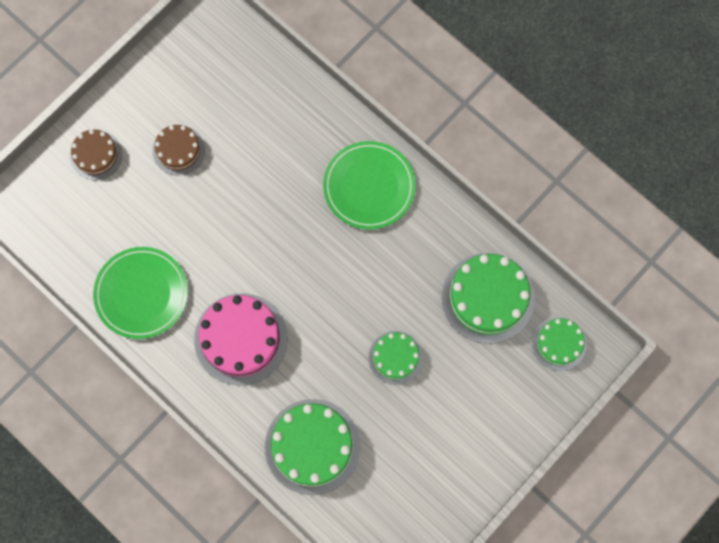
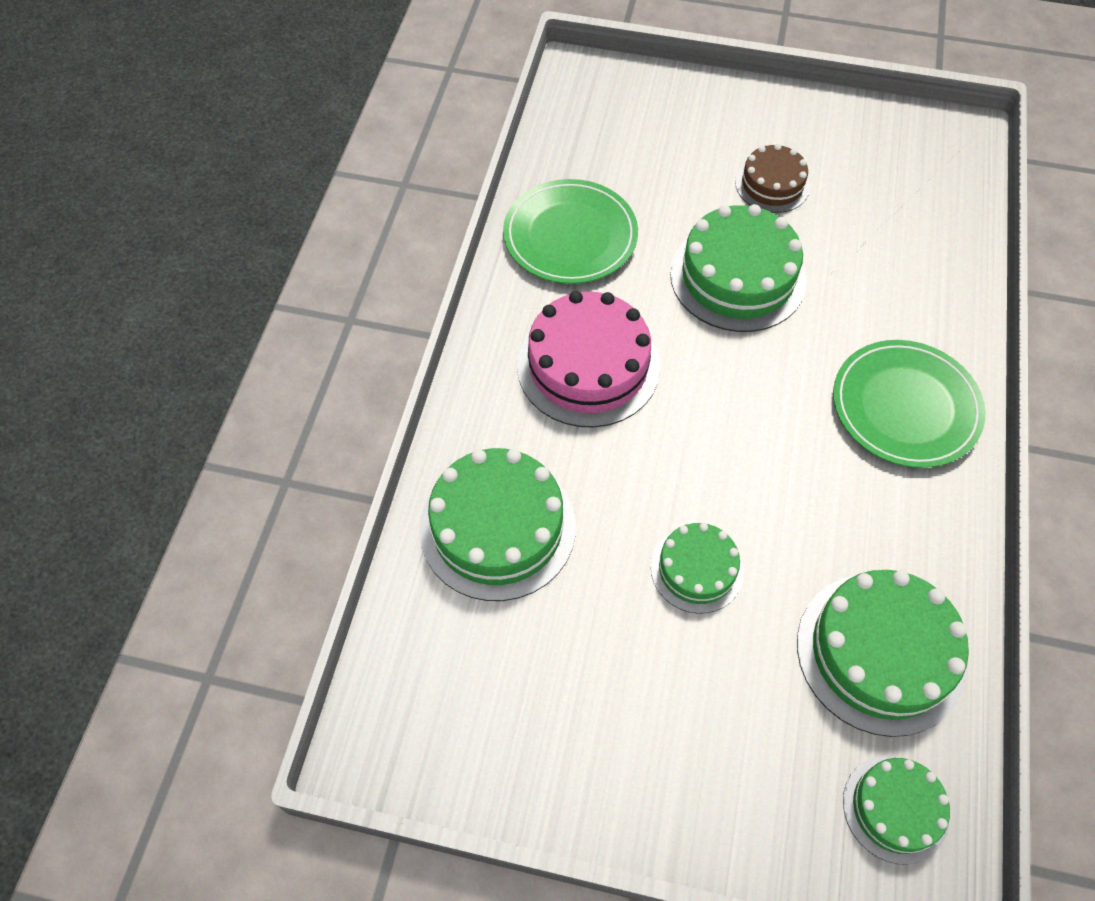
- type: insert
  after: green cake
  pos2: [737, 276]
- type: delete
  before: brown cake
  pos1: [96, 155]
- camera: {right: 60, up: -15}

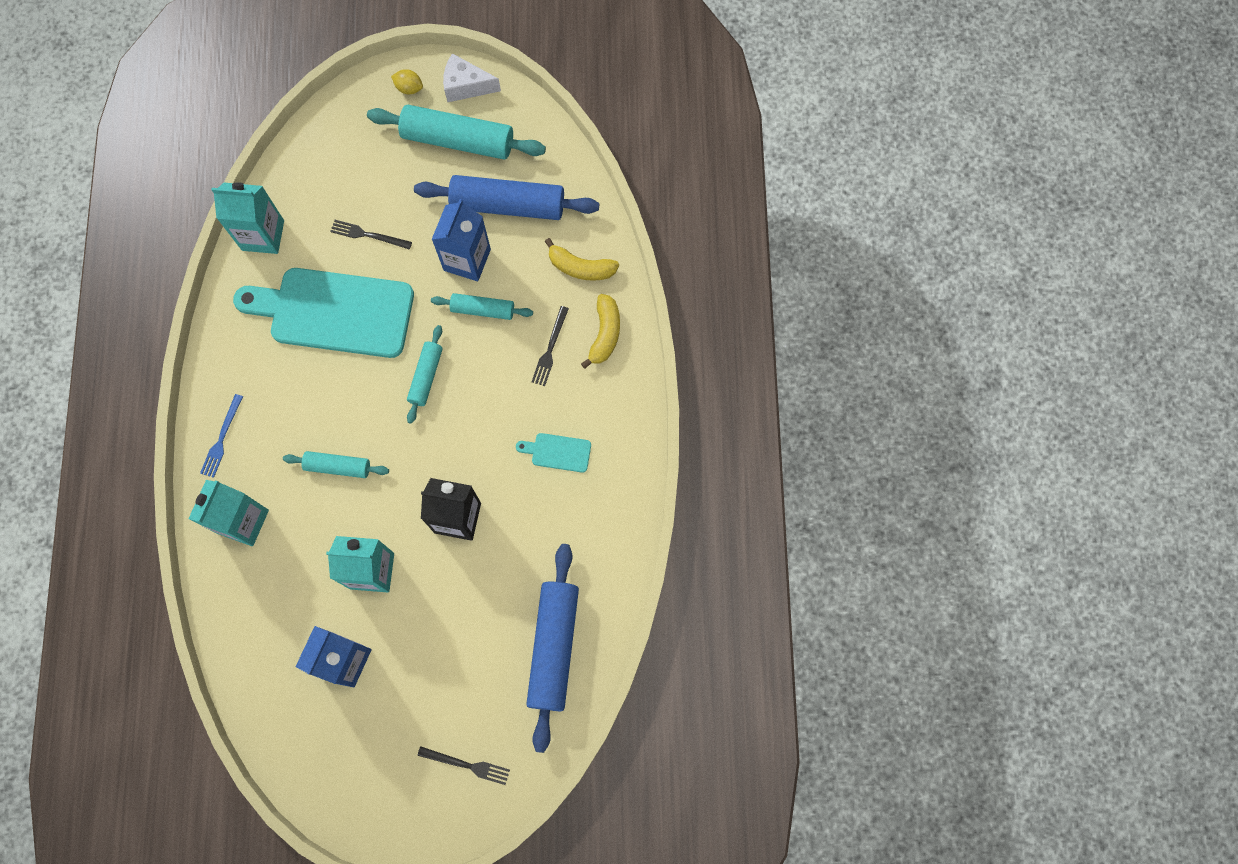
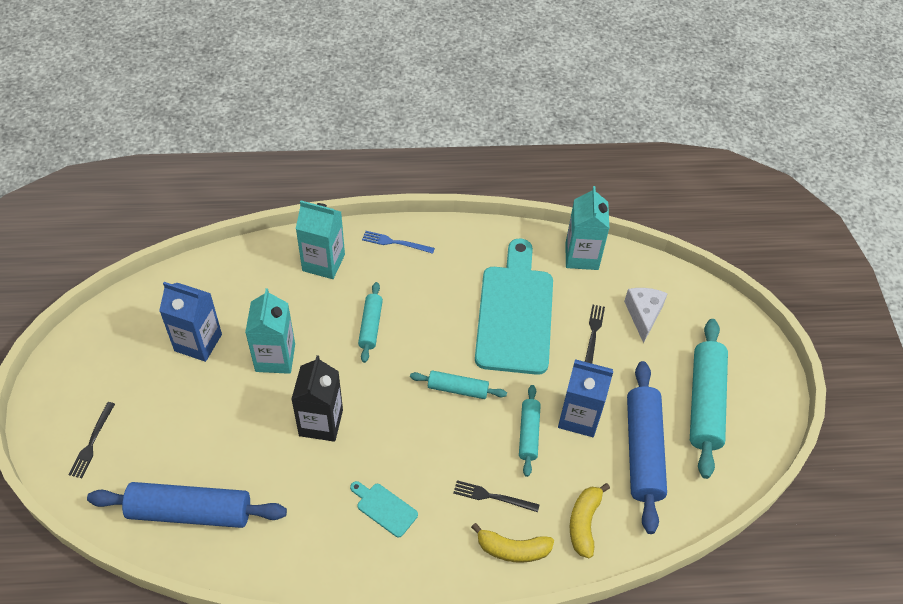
- type: rotate
  before: turquoise cutting board
  pos1: [558, 452]
  pos2: [384, 508]
  turn: -60
- type: move
  before: white cheese
  pos1: [466, 86]
  pos2: [643, 315]
- type: delete
  before: yellow lemon
  pos1: [409, 88]
- camera: {right: 85, up: -20}

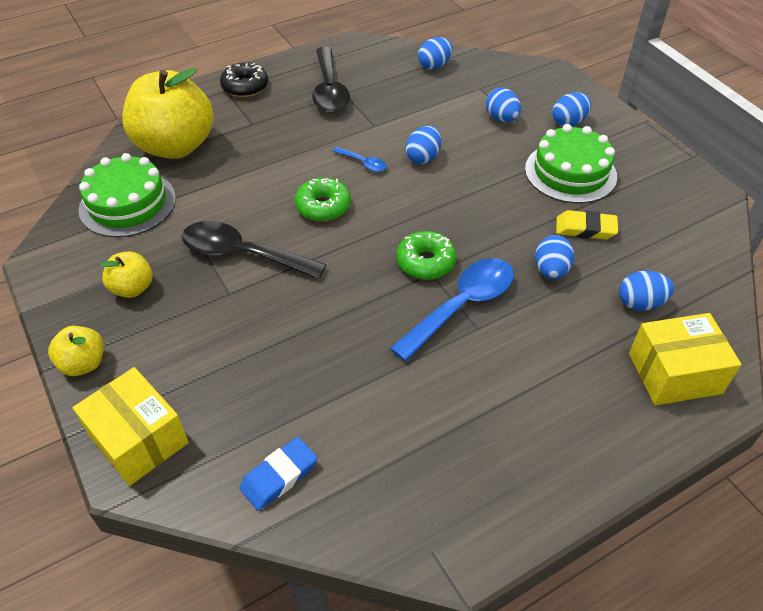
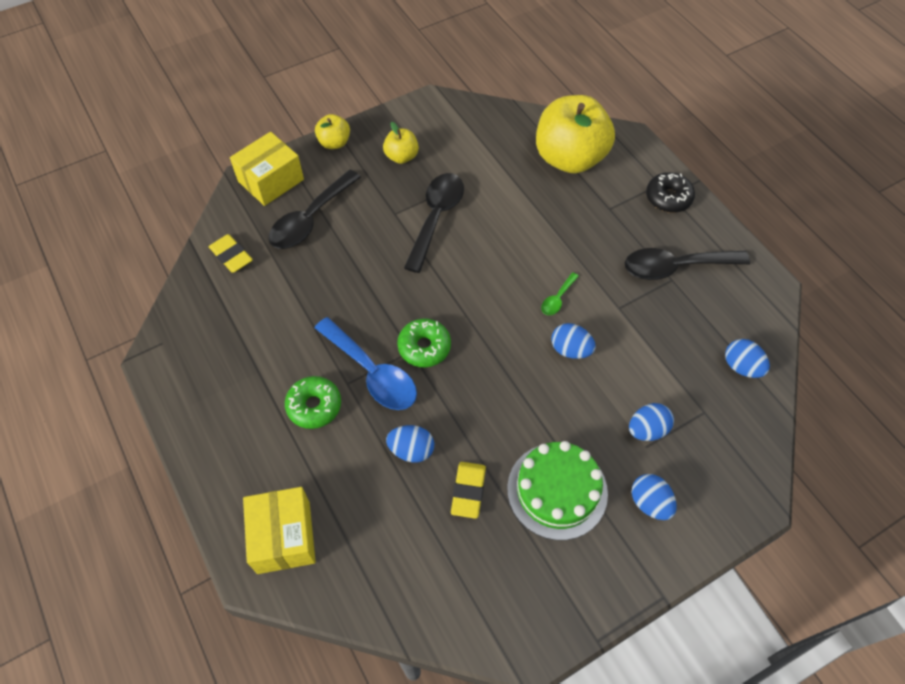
- type: recolor
  before: blue eraser
  after: yellow eraser
  pos1: [279, 476]
  pos2: [231, 256]
- type: insert
  after: black spoon
  pos2: [310, 219]
- type: move
  before: green donut
  pos1: [323, 206]
  pos2: [314, 406]
- type: recolor
  before: blue spoon
  after: green spoon
  pos1: [363, 163]
  pos2: [557, 299]
- type: delete
  before: green cake
  pos1: [128, 204]
- type: delete
  before: blue egg
  pos1: [640, 303]
- camera: {right: 90, up: 10}

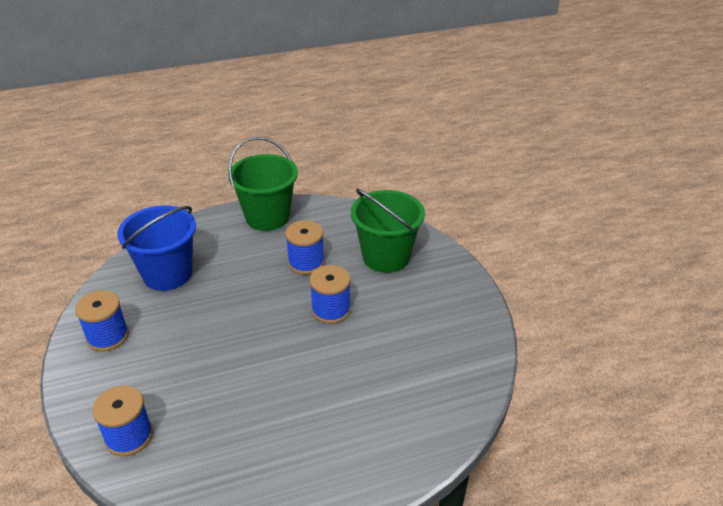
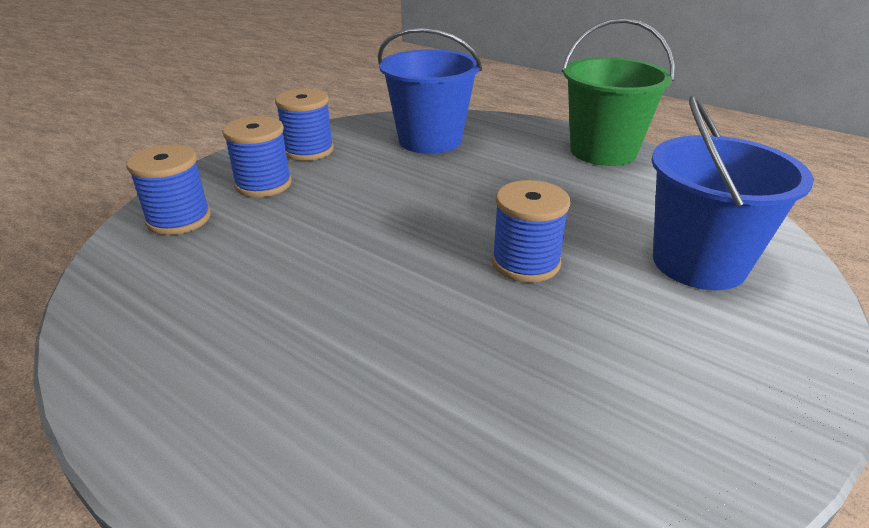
- type: move
  before: blue spool
  pos1: [306, 263]
  pos2: [263, 184]
- type: recolor
  before: green bucket
  after: blue bucket
  pos1: [386, 257]
  pos2: [698, 263]
- camera: {right: 55, up: -5}

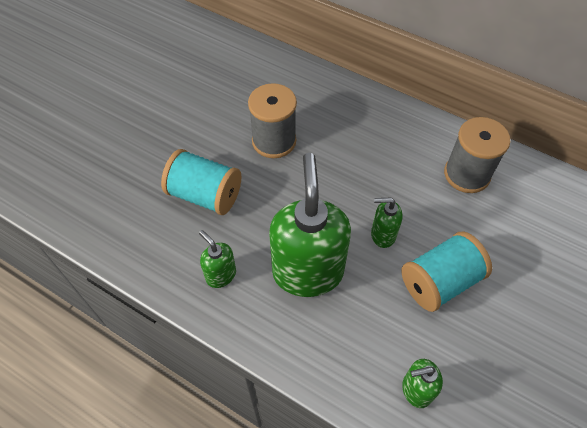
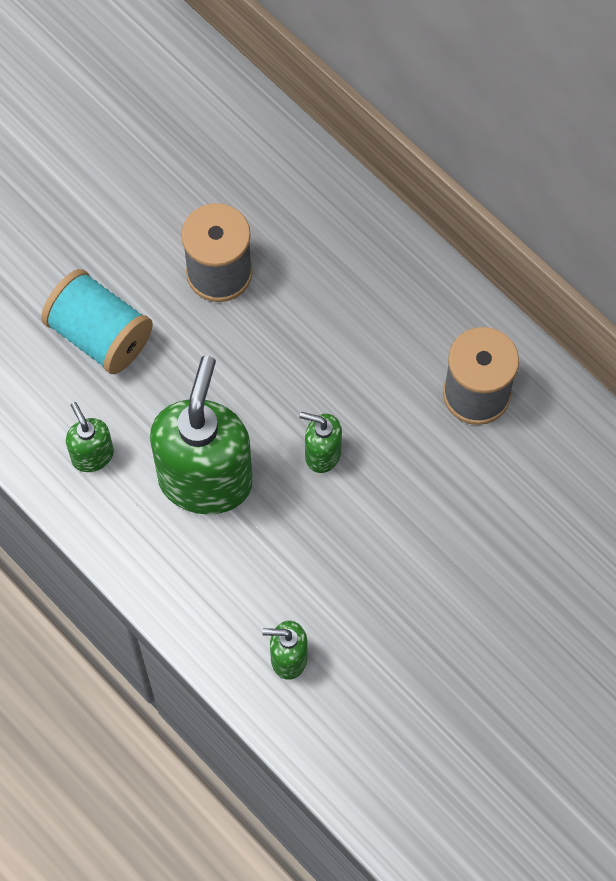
- type: delete
  before: turquoise spool
  pos1: [439, 282]
- camera: {right: 15, up: 10}

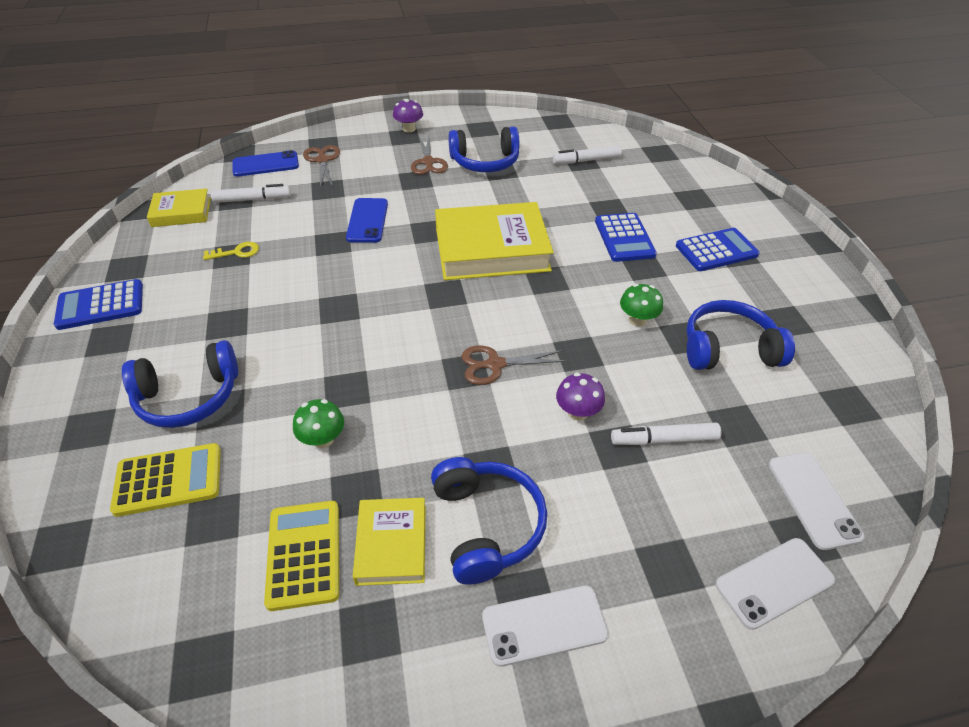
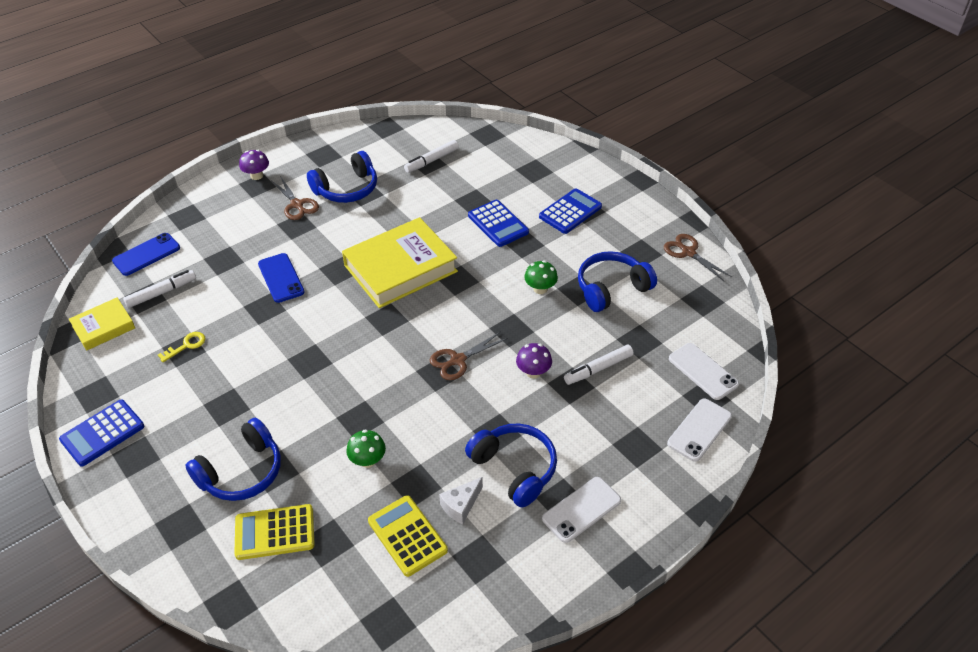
- type: rotate
  before: yellow calculator
  pos1: [168, 480]
  pos2: [275, 532]
  turn: -150
- type: replace
  before: yellow book
  after: white cheese
  pos1: [391, 544]
  pos2: [461, 505]
- type: move
  before: brown scissors
  pos1: [322, 160]
  pos2: [688, 252]
- camera: {right: -25, up: 0}

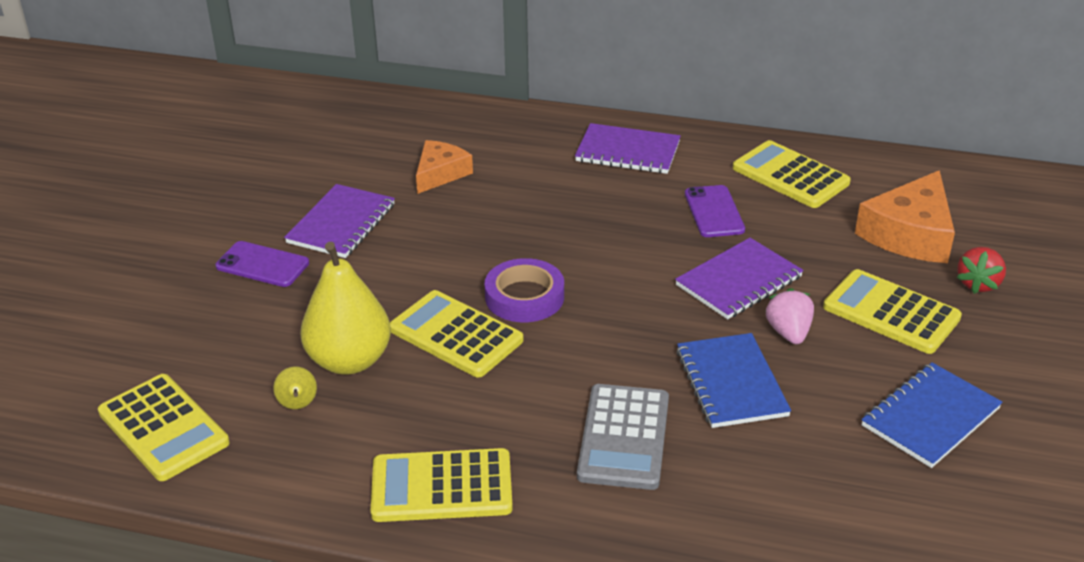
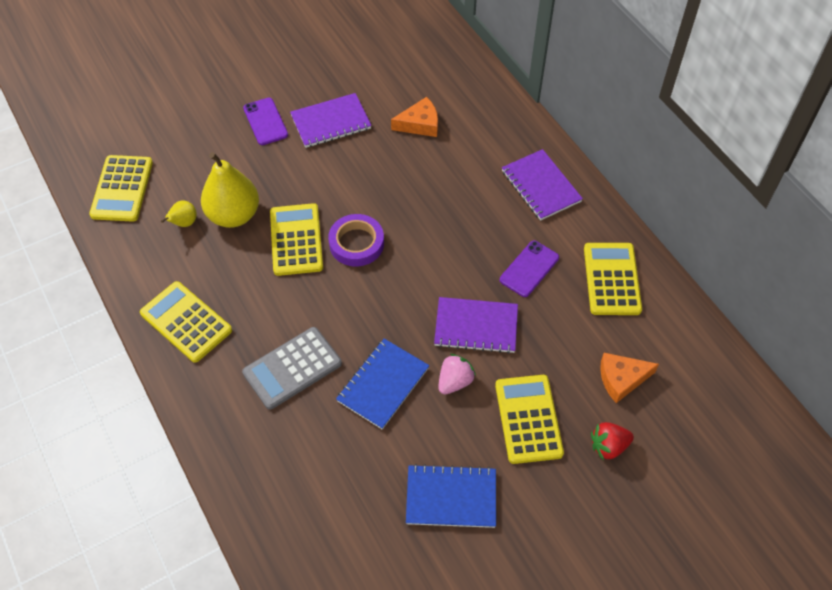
- type: resize
  before: orange cheese
  pos1: [910, 234]
  pos2: [621, 379]
  scale: 0.63
- camera: {right: 45, up: 20}

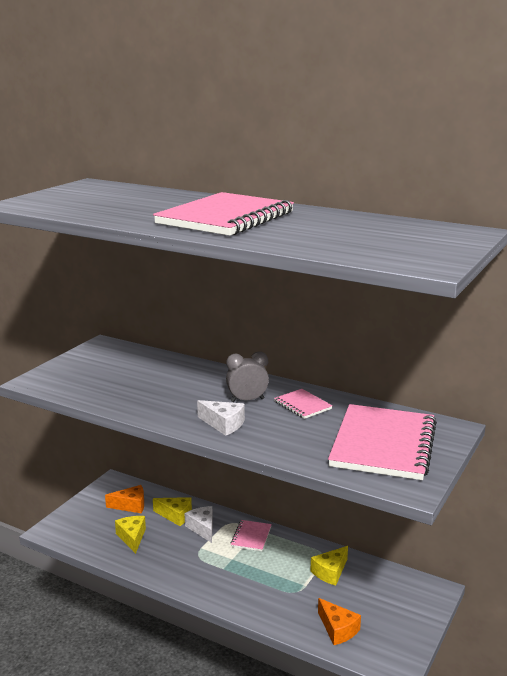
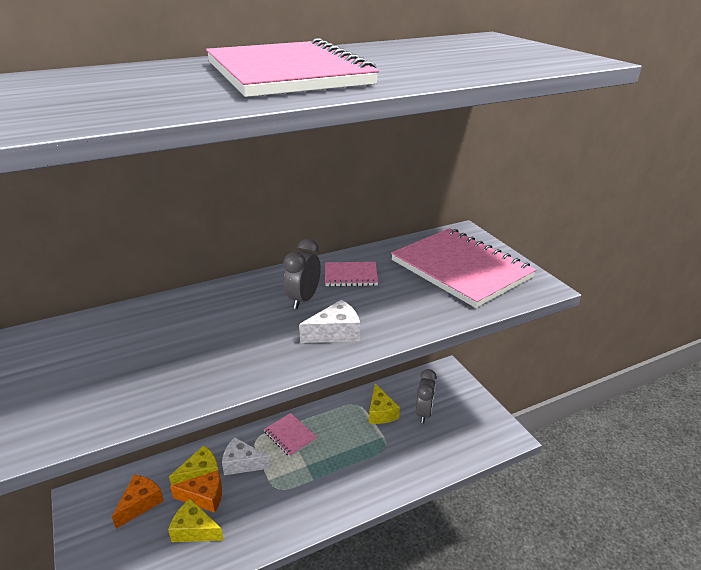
- type: move
  before: orange cheese
  pos1: [338, 629]
  pos2: [204, 497]
- type: insert
  after: grey clock
  pos2: [424, 413]
- camera: {right: -55, up: 10}

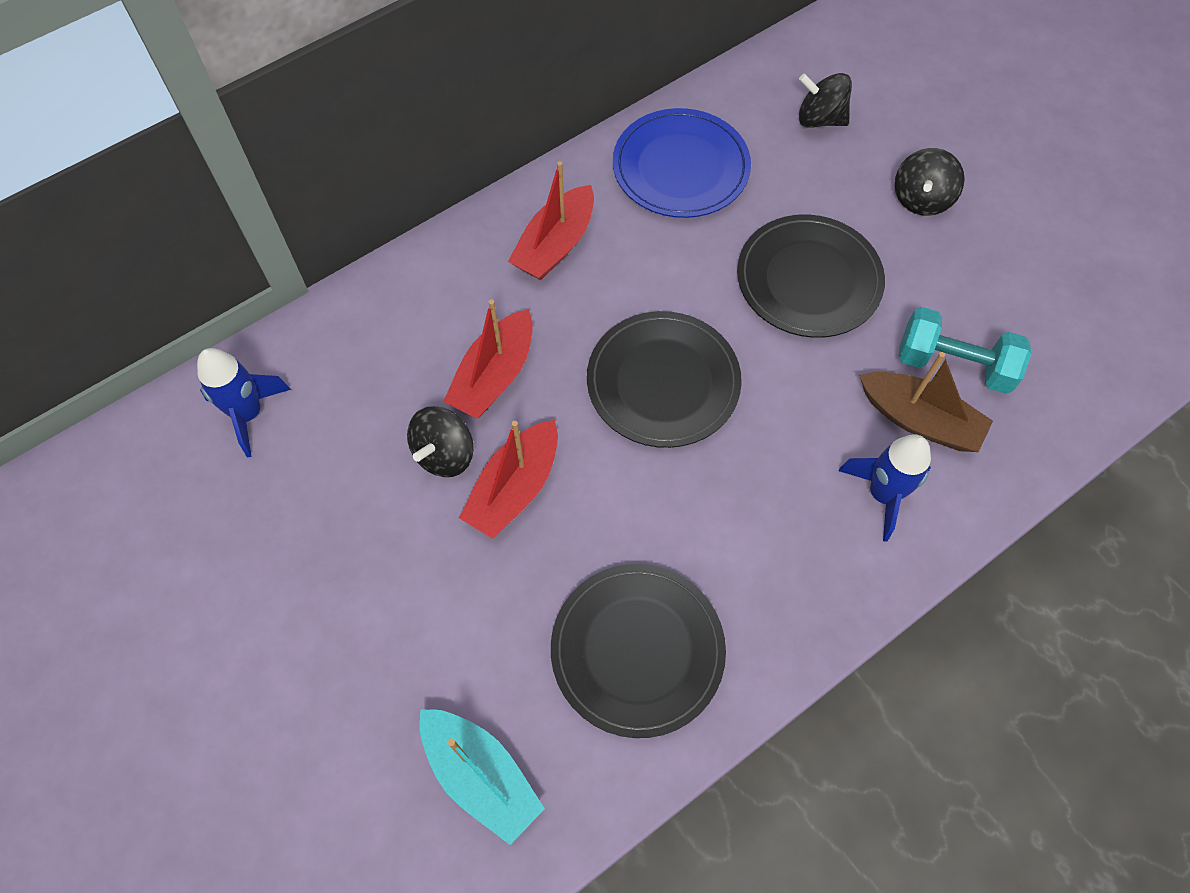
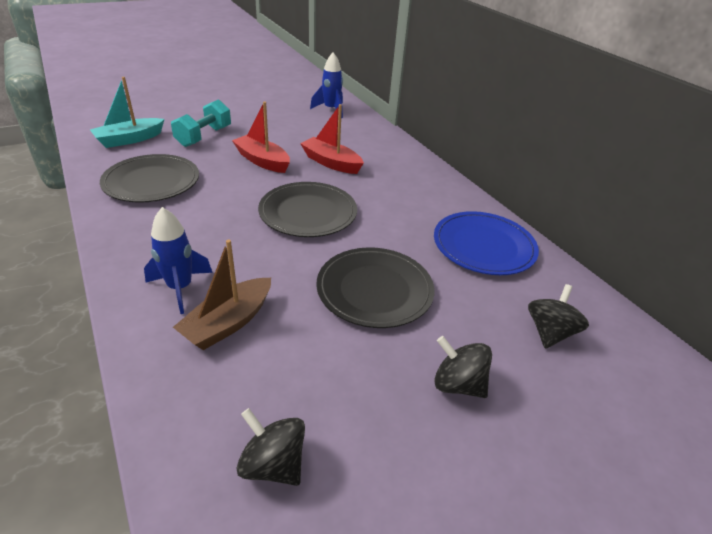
- type: move
  before: turquoise dumbbell
  pos1: [953, 364]
  pos2: [204, 137]
- type: move
  before: black spinning top
  pos1: [444, 454]
  pos2: [273, 464]
- type: delete
  before: red boat
  pos1: [555, 245]
- camera: {right: 95, up: -25}

